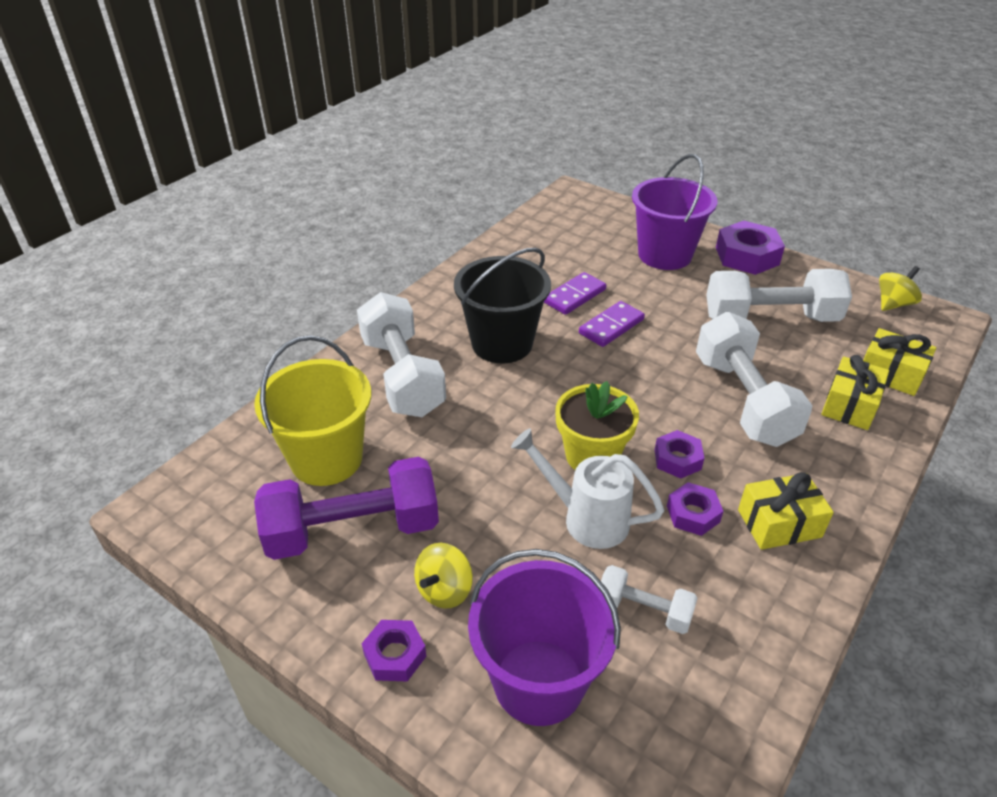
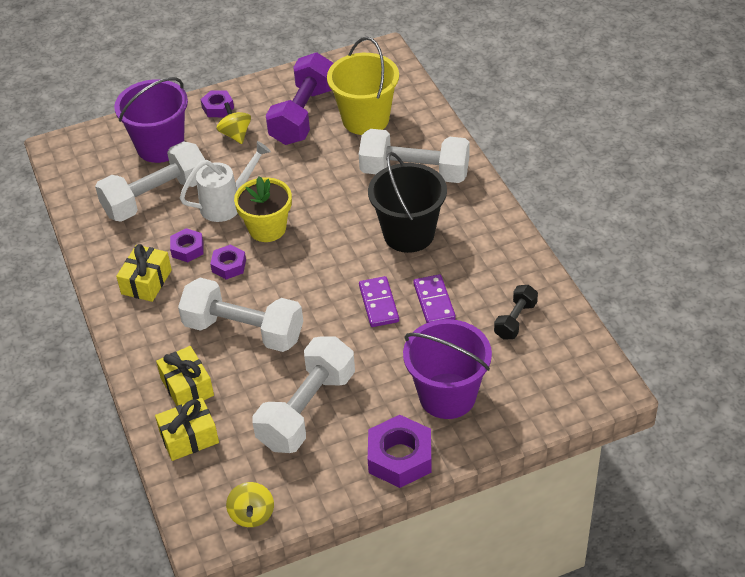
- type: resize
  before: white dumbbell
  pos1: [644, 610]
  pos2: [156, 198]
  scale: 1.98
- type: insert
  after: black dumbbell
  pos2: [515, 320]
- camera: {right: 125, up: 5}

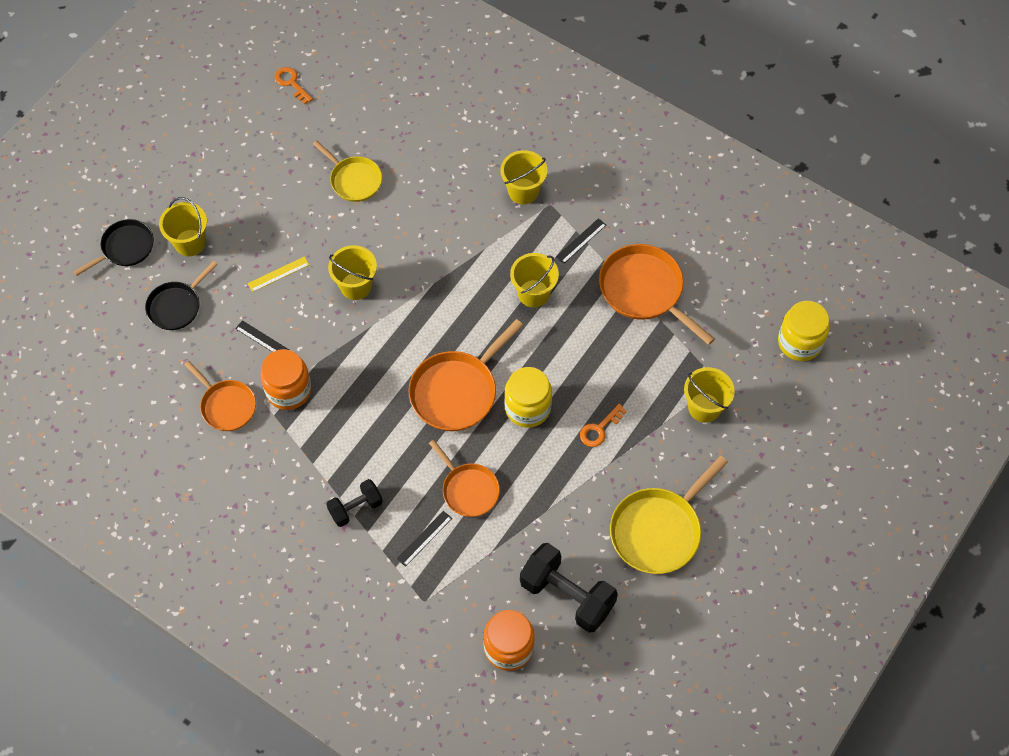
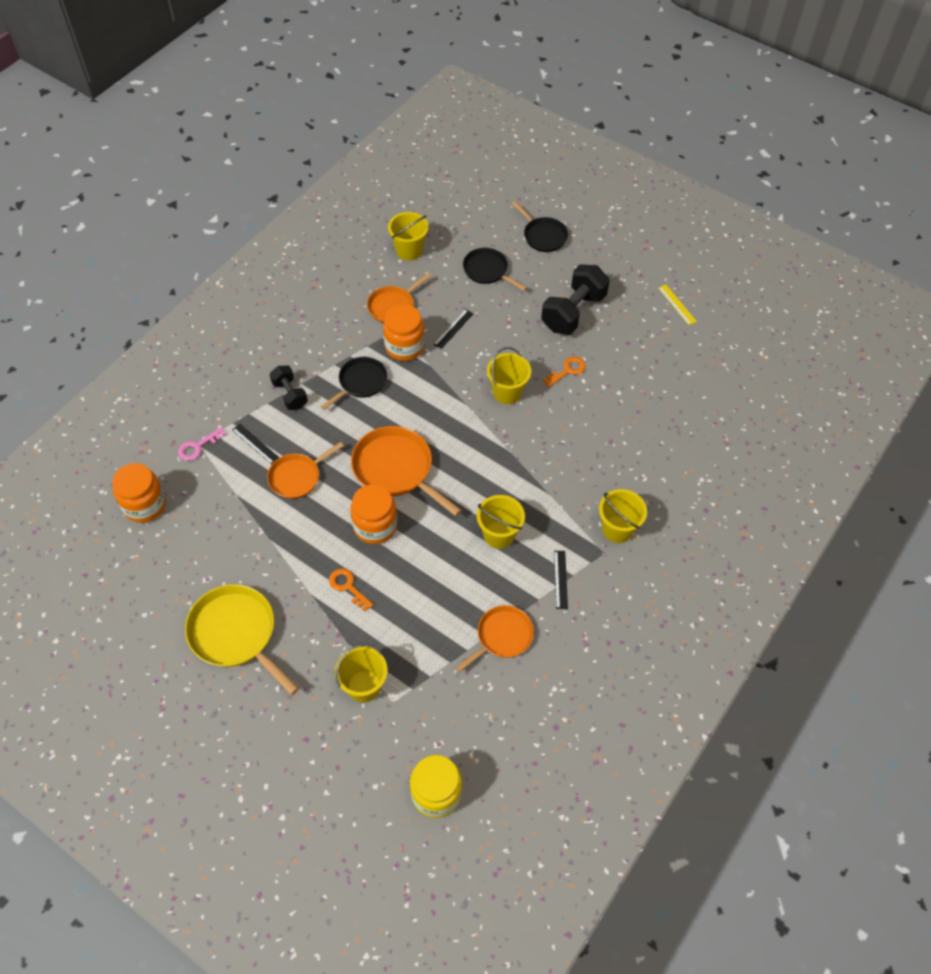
- type: insert
  after: pink key
  pos2: [198, 446]
- type: insert
  after: black pan
  pos2: [361, 382]
- type: recolor
  before: yellow jar
  after: orange jar
  pos1: [527, 408]
  pos2: [375, 526]
- type: move
  before: yellow bucket
  pos1: [190, 243]
  pos2: [409, 250]
- type: resize
  before: orange pan
  pos1: [644, 291]
  pos2: [502, 637]
  scale: 0.64
- type: move
  before: black dumbbell
  pos1: [567, 595]
  pos2: [573, 312]
- type: move
  before: orange key
  pos1: [291, 83]
  pos2: [567, 370]
- type: rotate
  before: black ruler
  pos1: [581, 241]
  pos2: [560, 579]
  turn: 45
- type: move
  before: yellow ruler
  pos1: [278, 274]
  pos2: [677, 304]
- type: delete
  before: yellow pan
  pos1: [354, 180]
- camera: {right: 90, up: -5}

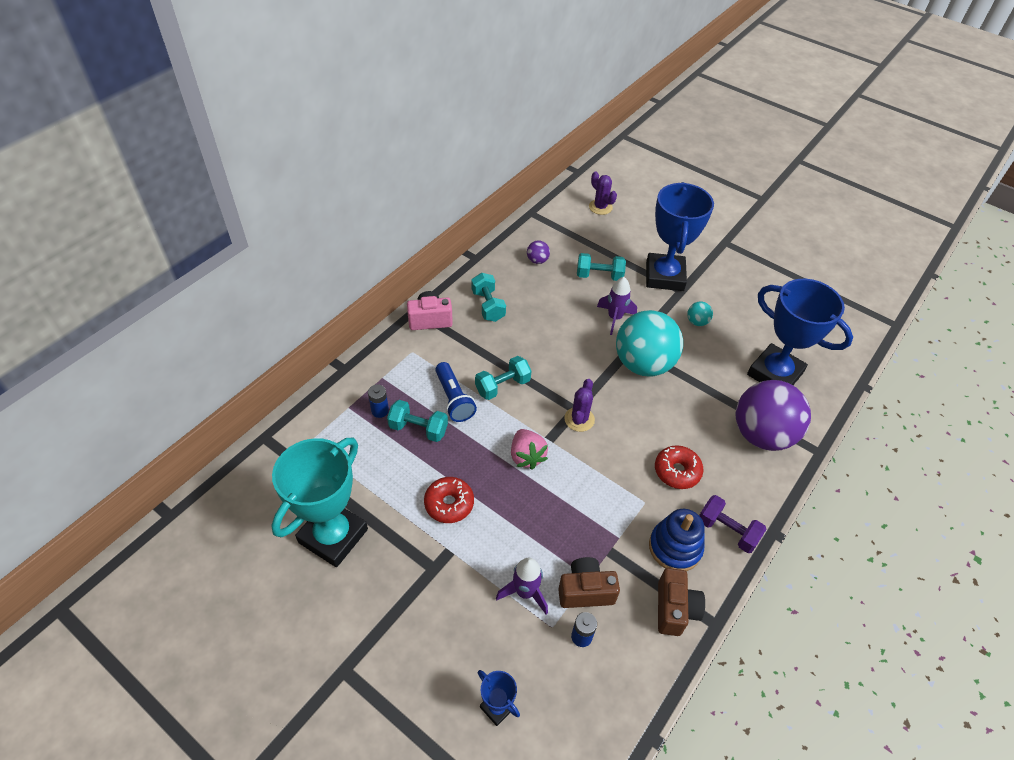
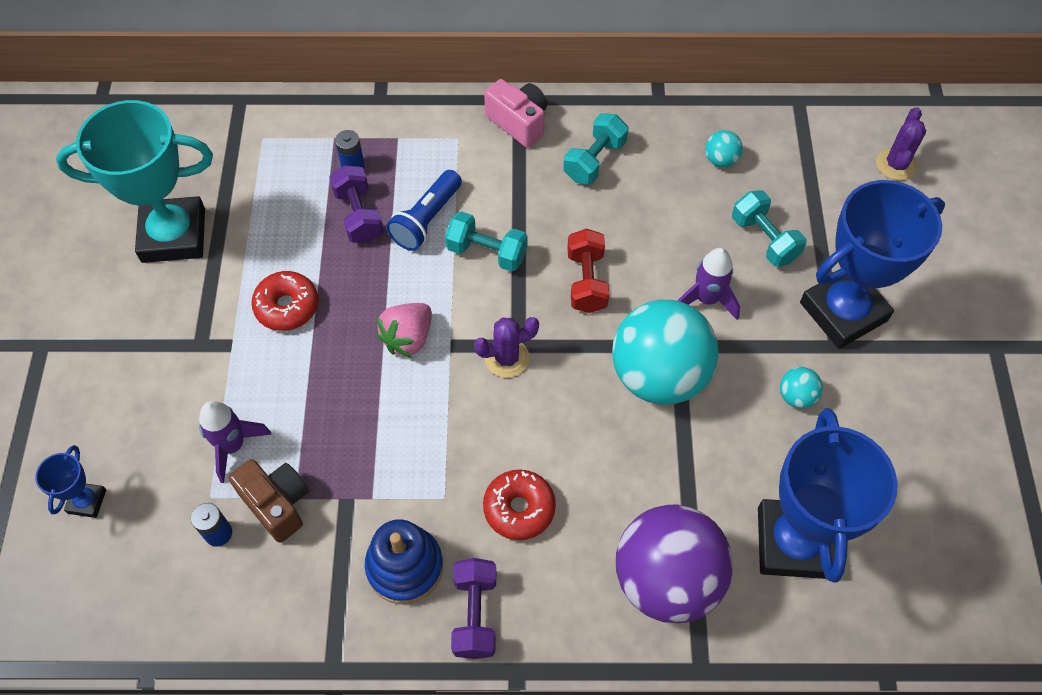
- type: recolor
  before: turquoise dumbbell
  after: purple dumbbell
  pos1: [418, 429]
  pos2: [359, 215]
- type: insert
  after: red dumbbell
  pos2: [586, 281]
- type: recolor
  before: purple ball
  after: turquoise ball
  pos1: [537, 260]
  pos2: [720, 160]
- type: delete
  before: brown camera
  pos1: [674, 609]
- camera: {right: 55, up: 10}

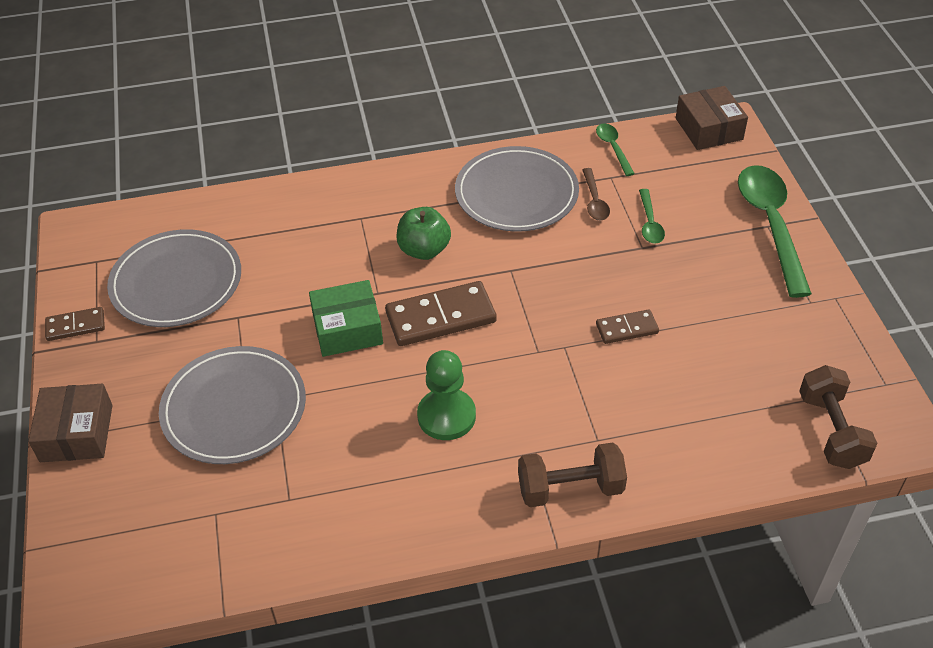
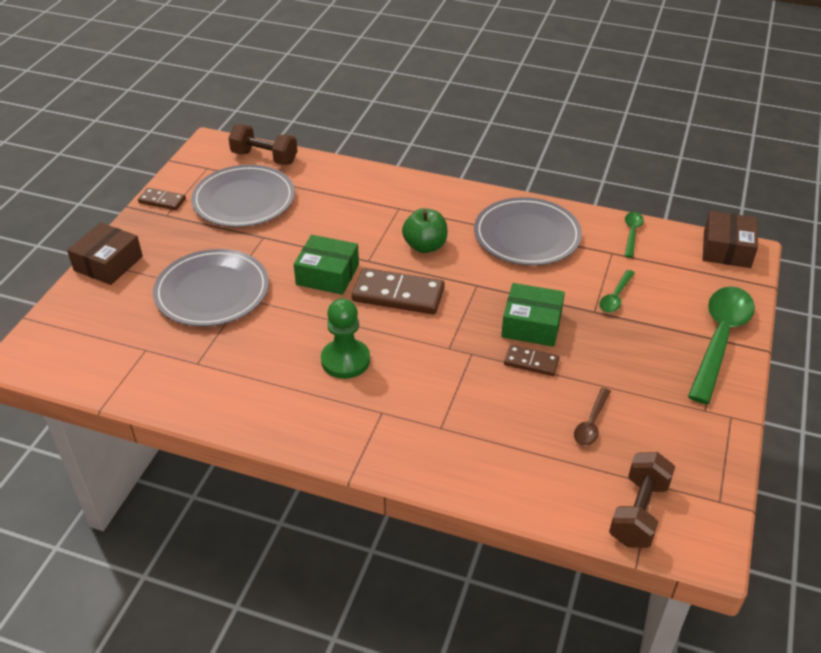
- type: move
  before: brown dumbbell
  pos1: [570, 488]
  pos2: [264, 158]
- type: insert
  after: green box
  pos2: [531, 325]
- type: move
  before: brown spoon
  pos1: [594, 201]
  pos2: [591, 423]
- camera: {right: 30, up: -5}

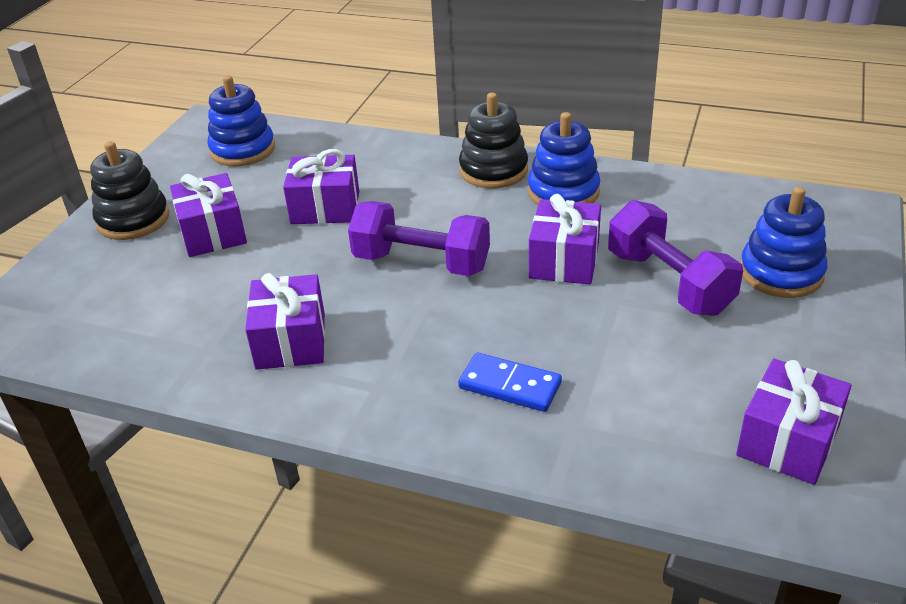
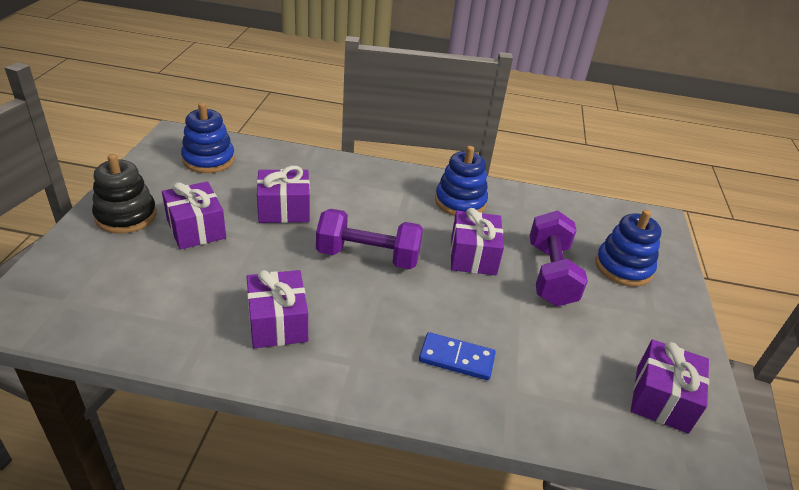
- type: rotate
  before: purple dumbbell
  pos1: [669, 282]
  pos2: [550, 274]
  turn: 45
- type: delete
  before: black stacking toy
  pos1: [493, 170]
- camera: {right: -15, up: 0}

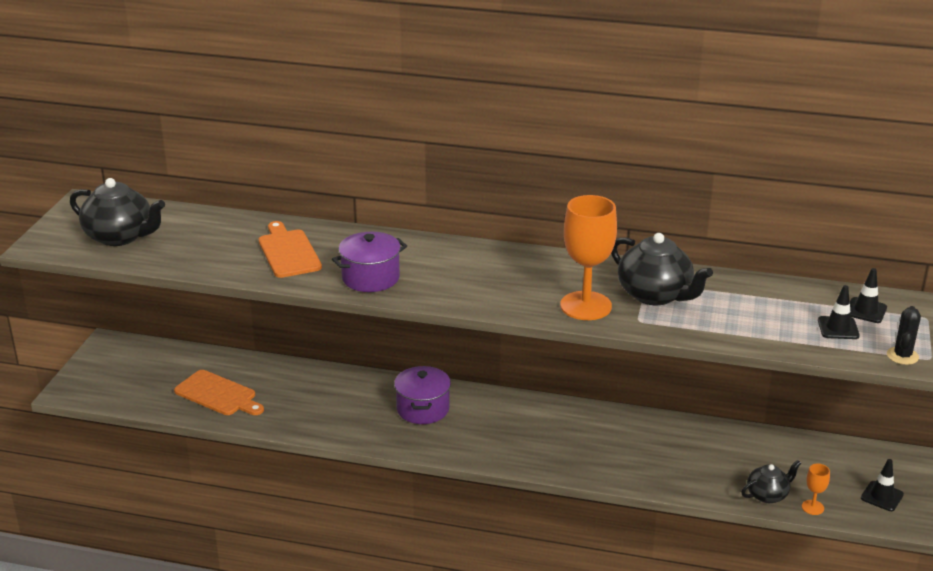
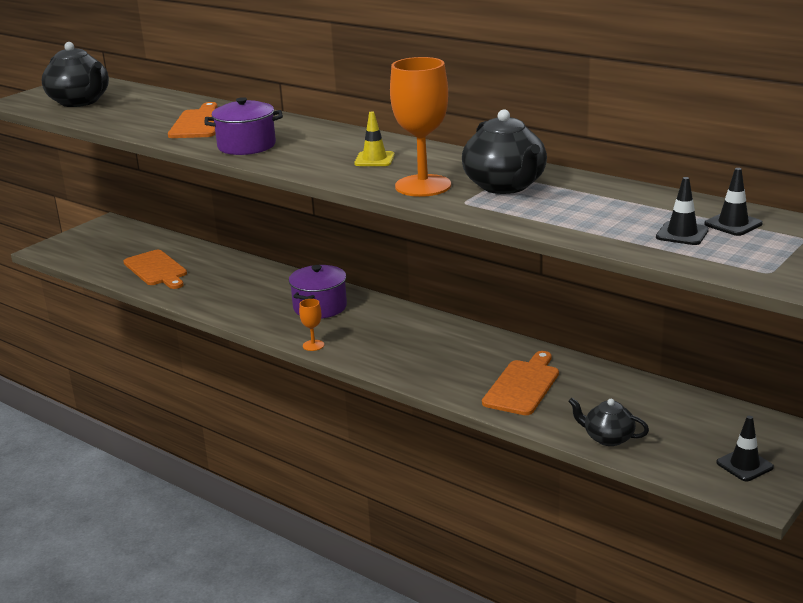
- type: move
  before: orange goblet
  pos1: [812, 507]
  pos2: [313, 345]
- type: insert
  after: yellow traffic cone
  pos2: [374, 159]
- type: insert
  after: orange cutting board
  pos2: [523, 386]
- type: rotate
  before: black teapot
  pos1: [768, 495]
  pos2: [608, 438]
  turn: -150
- type: delete
  before: black cactus
  pos1: [902, 356]
- camera: {right: 25, up: -5}

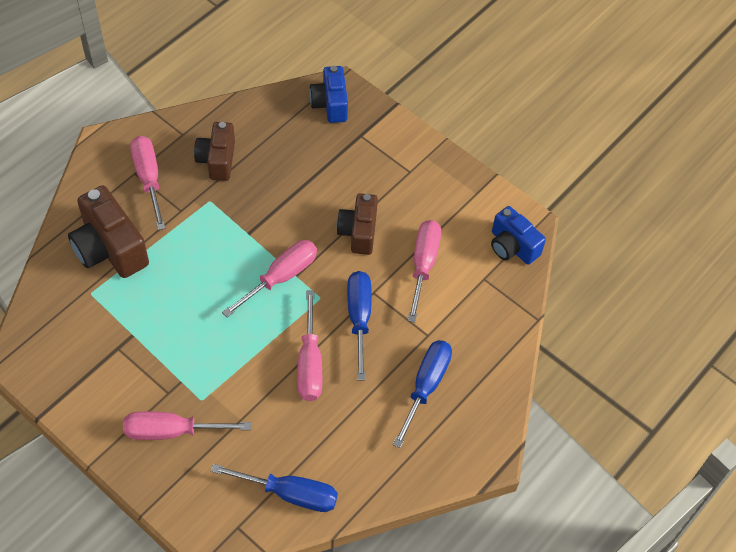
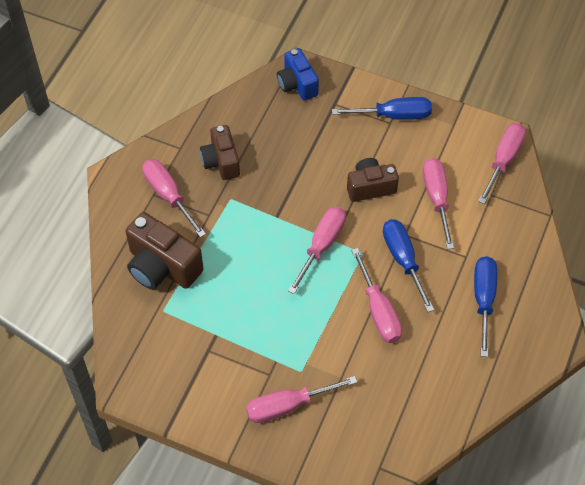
- type: move
  before: blue screwdriver
  pos1: [290, 493]
  pos2: [393, 115]
- type: rotate
  before: brown camera
  pos1: [358, 232]
  pos2: [370, 187]
  turn: 90
- type: replace
  before: blue camera
  after: pink screwdriver
  pos1: [512, 246]
  pos2: [503, 160]
- camera: {right: -15, up: 0}

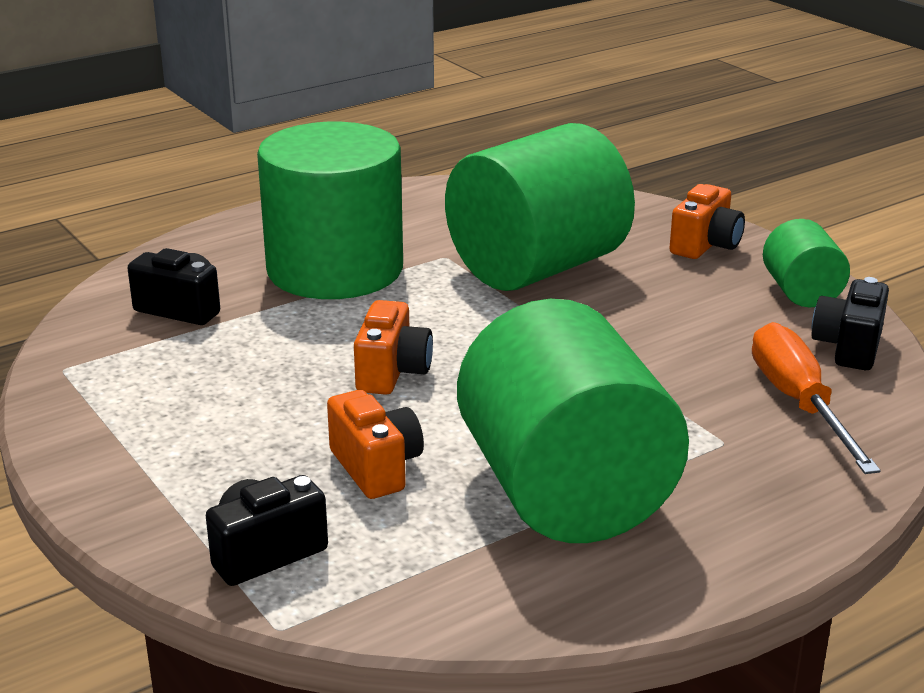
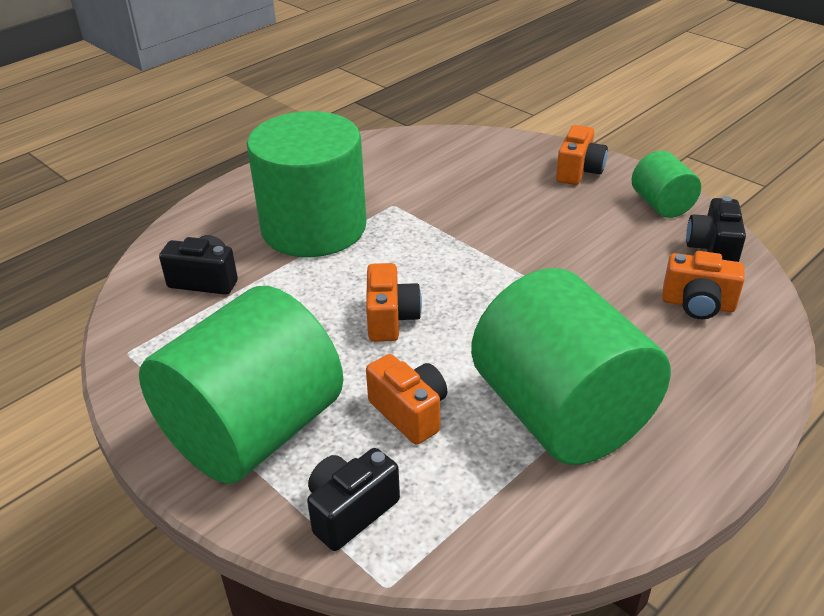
- type: move
  before: green cylinder
  pos1: [537, 268]
  pos2: [253, 431]
- type: replace
  before: orange screwdriver
  after: orange camera
  pos1: [799, 403]
  pos2: [698, 304]
- camera: {right: -10, up: 10}

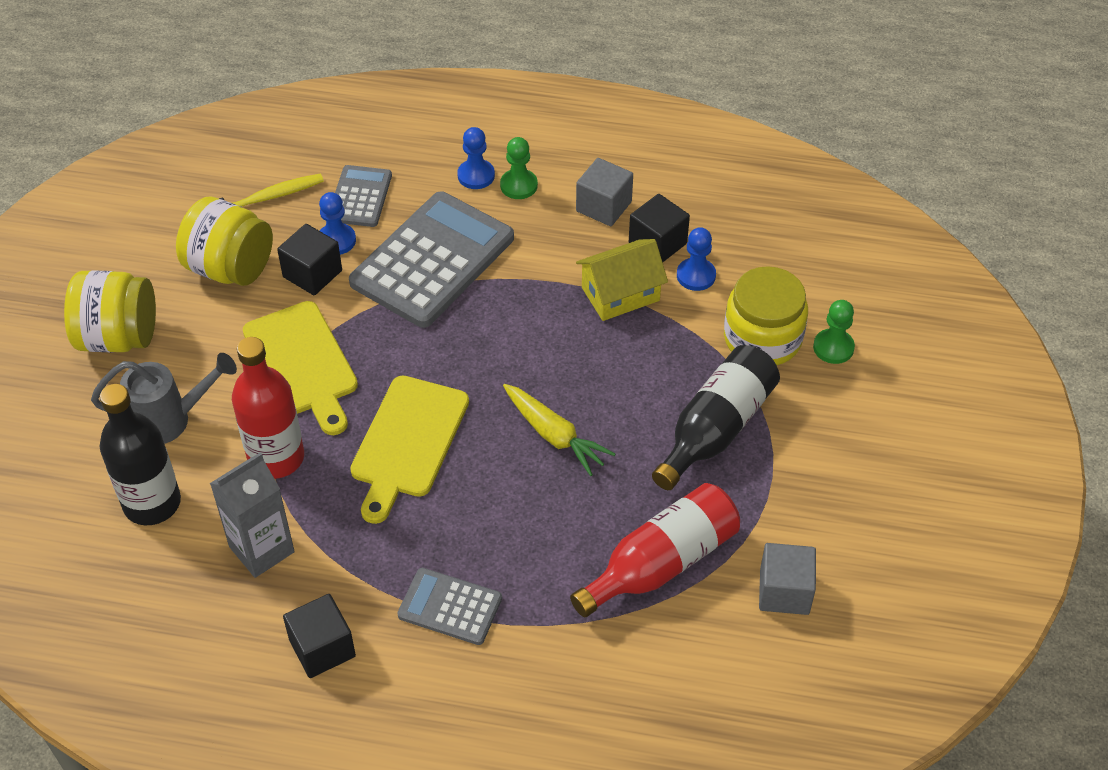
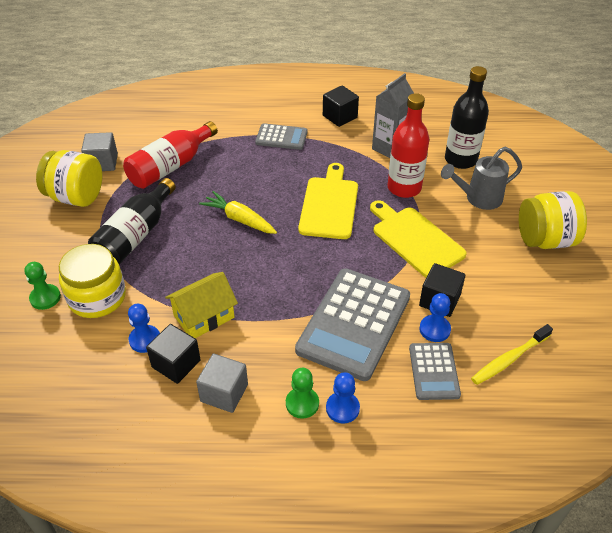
- type: move
  before: yellow jar
  pos1: [230, 268]
  pos2: [76, 197]
- camera: {right: 170, up: -5}

